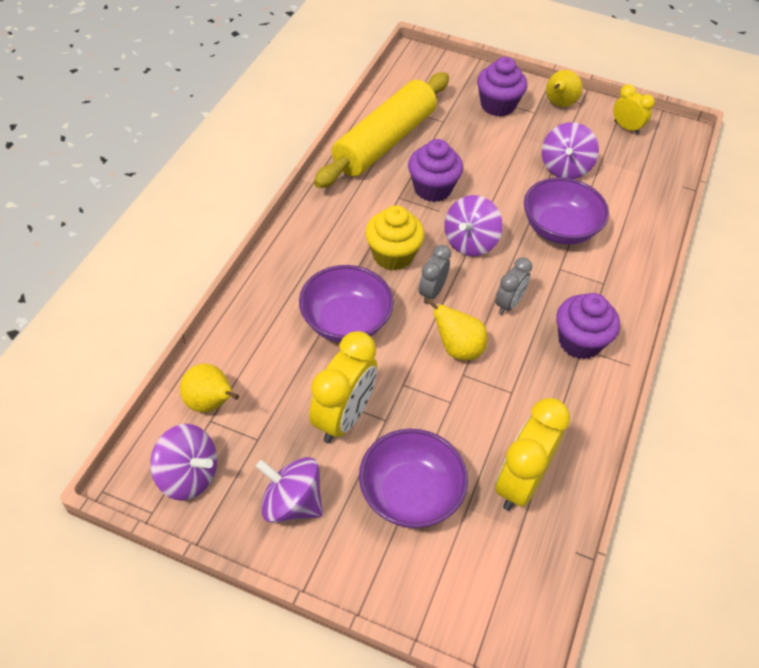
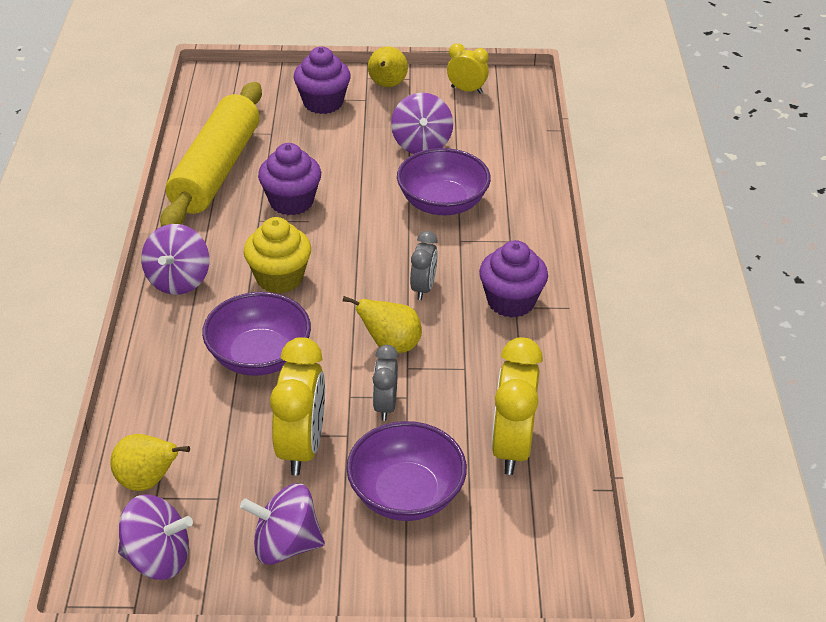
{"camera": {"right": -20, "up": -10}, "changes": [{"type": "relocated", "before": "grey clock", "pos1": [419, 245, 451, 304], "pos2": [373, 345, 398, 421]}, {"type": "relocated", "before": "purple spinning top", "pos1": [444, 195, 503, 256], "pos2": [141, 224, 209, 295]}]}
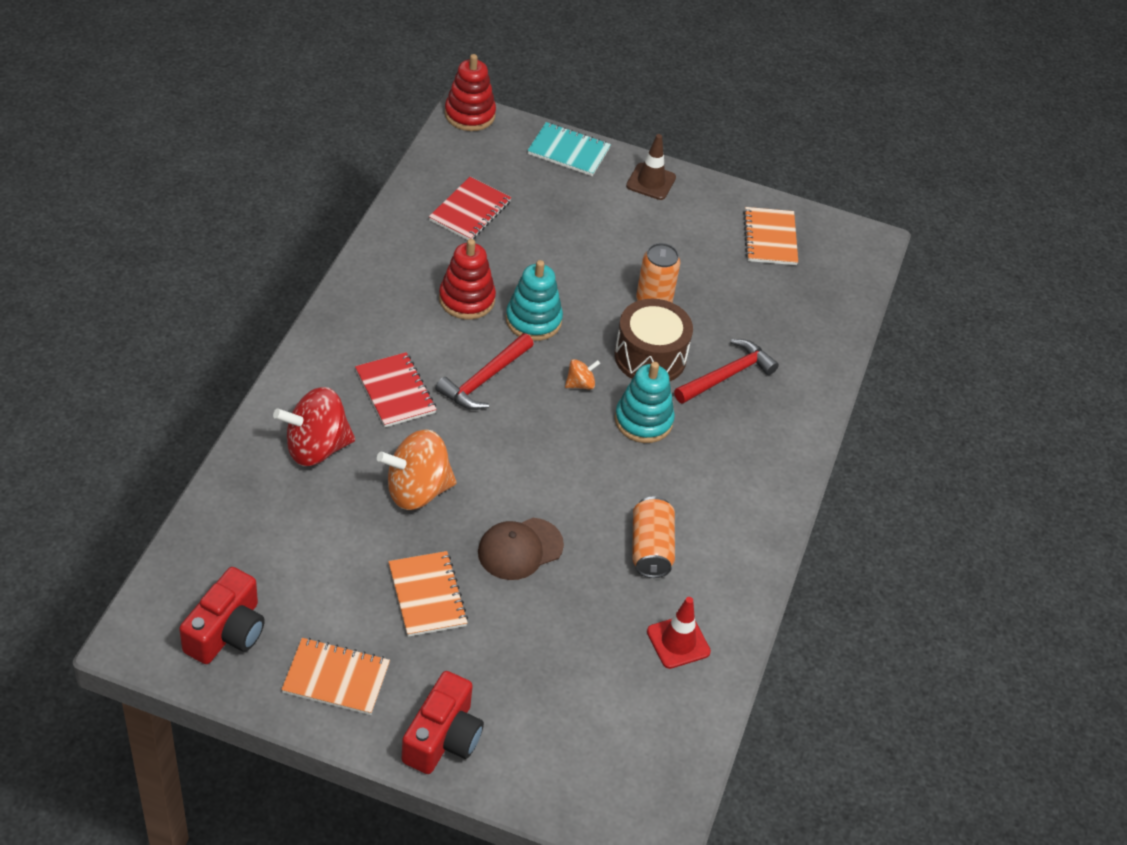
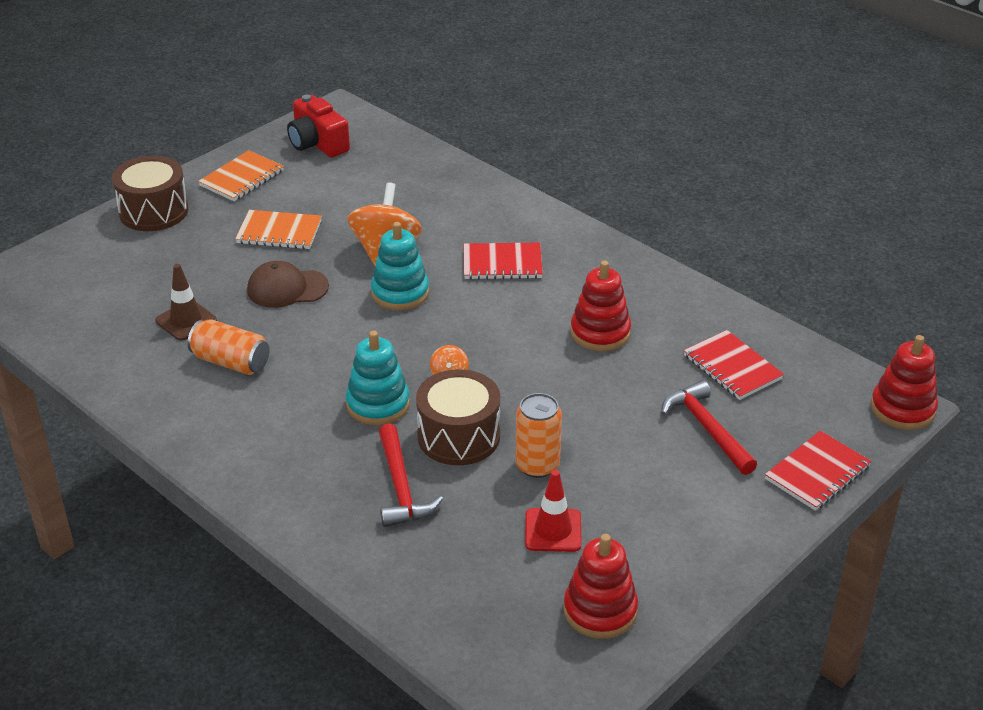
{"camera": {"right": 120, "up": -10}, "changes": [{"type": "missing", "before": "red spinning top", "pos1": [273, 387, 355, 466]}, {"type": "exchanged", "before": "red camera", "after": "brown drum", "pos1": [402, 671, 484, 774], "pos2": [112, 156, 189, 231]}, {"type": "relocated", "before": "red hammer", "pos1": [436, 333, 534, 410], "pos2": [661, 380, 757, 475]}, {"type": "spun", "before": "brown cap", "pos1": [478, 518, 564, 580], "pos2": [247, 261, 329, 308], "turn": -90}, {"type": "relocated", "before": "turquoise stacking toy", "pos1": [506, 260, 563, 341], "pos2": [371, 222, 429, 310]}, {"type": "colour", "before": "turquoise notebook", "after": "red notebook", "pos1": [527, 122, 611, 176], "pos2": [765, 431, 871, 511]}, {"type": "relocated", "before": "brown traffic cone", "pos1": [626, 134, 676, 200], "pos2": [155, 264, 217, 340]}, {"type": "relocated", "before": "red traffic cone", "pos1": [647, 597, 711, 669], "pos2": [525, 470, 582, 552]}, {"type": "exchanged", "before": "orange notebook", "after": "red stacking toy", "pos1": [743, 207, 798, 265], "pos2": [563, 534, 638, 639]}]}
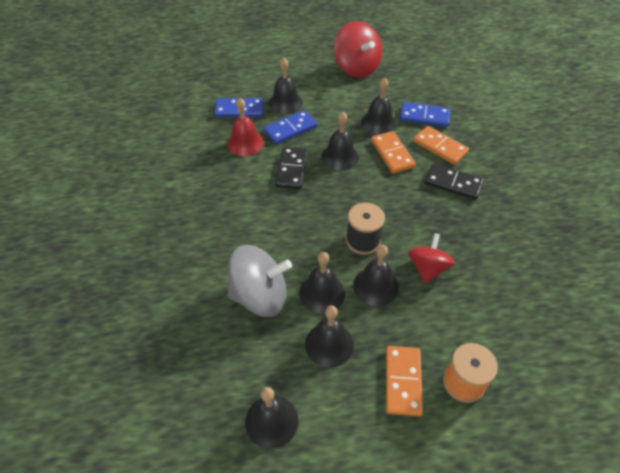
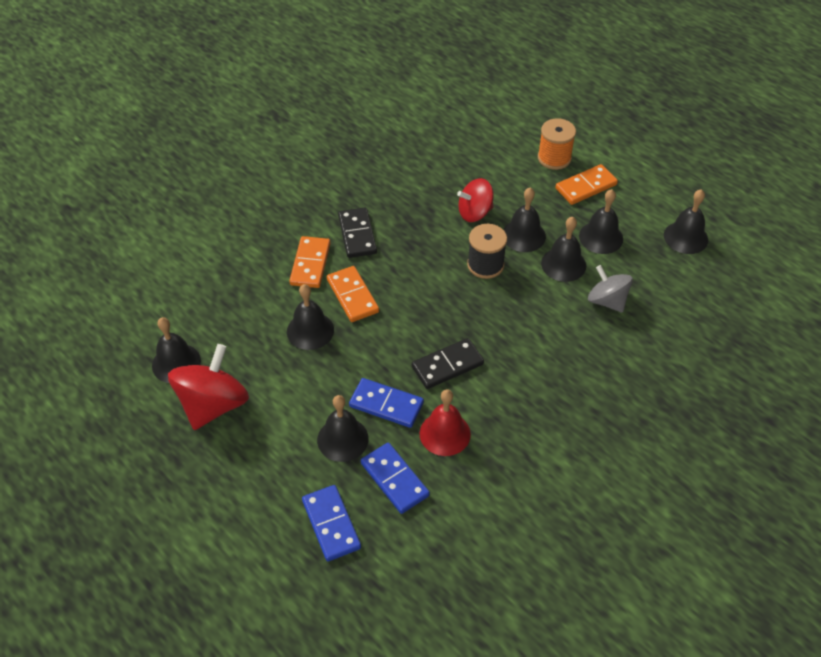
{"camera": {"right": -125, "up": 0}, "changes": [{"type": "size", "before": "grey spinning top", "pos1": [228, 245, 292, 317], "pos2": [588, 265, 633, 313], "scale": 0.64}, {"type": "relocated", "before": "black bell", "pos1": [321, 112, 359, 171], "pos2": [152, 317, 201, 383]}, {"type": "spun", "before": "orange domino", "pos1": [371, 131, 416, 173], "pos2": [327, 266, 379, 322], "turn": -60}, {"type": "relocated", "before": "blue domino", "pos1": [400, 102, 450, 127], "pos2": [302, 485, 361, 561]}]}
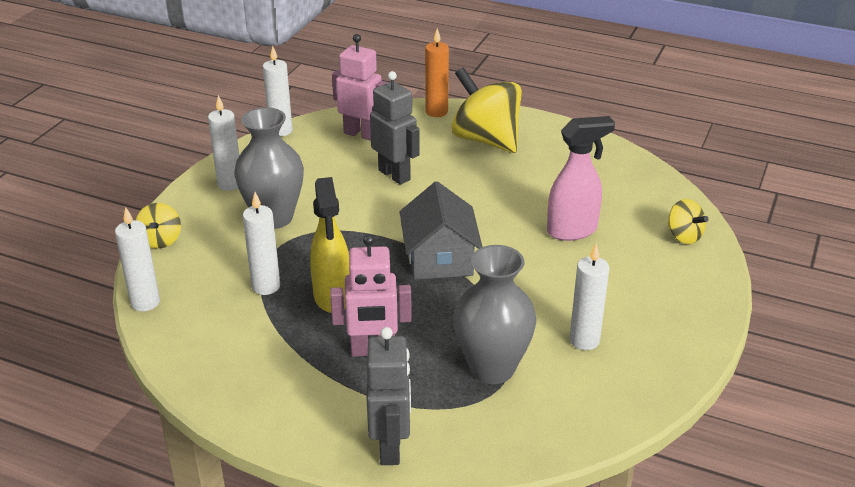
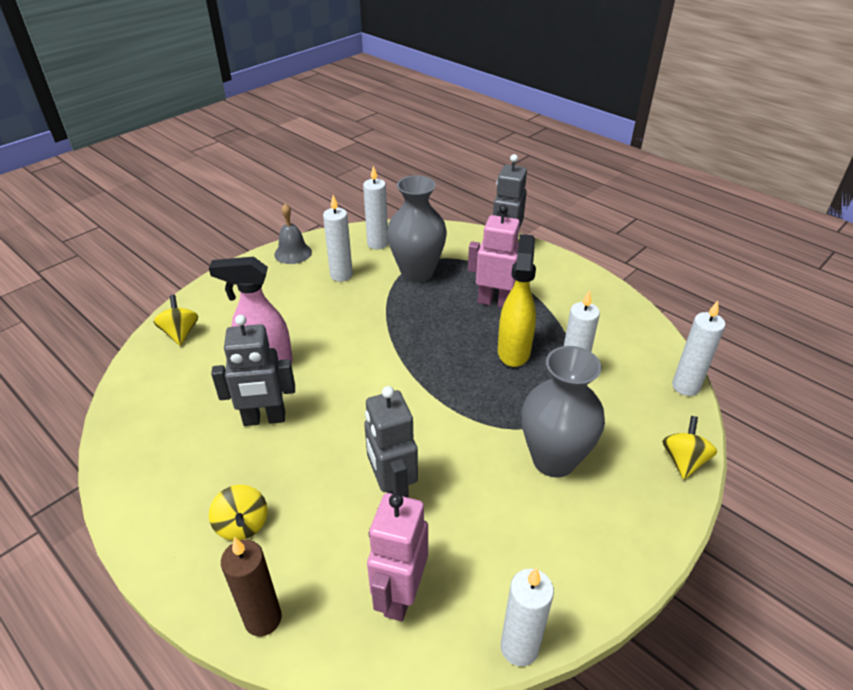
{"camera": {"right": -160, "up": 5}, "changes": [{"type": "relocated", "before": "white candle", "pos1": [208, 95, 239, 191], "pos2": [363, 166, 388, 250]}, {"type": "spun", "before": "pink robot", "pos1": [332, 34, 388, 141], "pos2": [367, 493, 428, 622], "turn": 60}, {"type": "missing", "before": "grey house", "pos1": [400, 181, 483, 280]}, {"type": "colour", "before": "orange candle", "after": "brown candle", "pos1": [425, 28, 449, 117], "pos2": [221, 537, 282, 636]}, {"type": "size", "before": "yellow spinning top", "pos1": [451, 67, 522, 153], "pos2": [209, 485, 268, 541], "scale": 0.49}, {"type": "appeared", "after": "grey robot", "pos2": [211, 315, 295, 426]}, {"type": "appeared", "after": "grey bell", "pos2": [274, 204, 312, 264]}]}
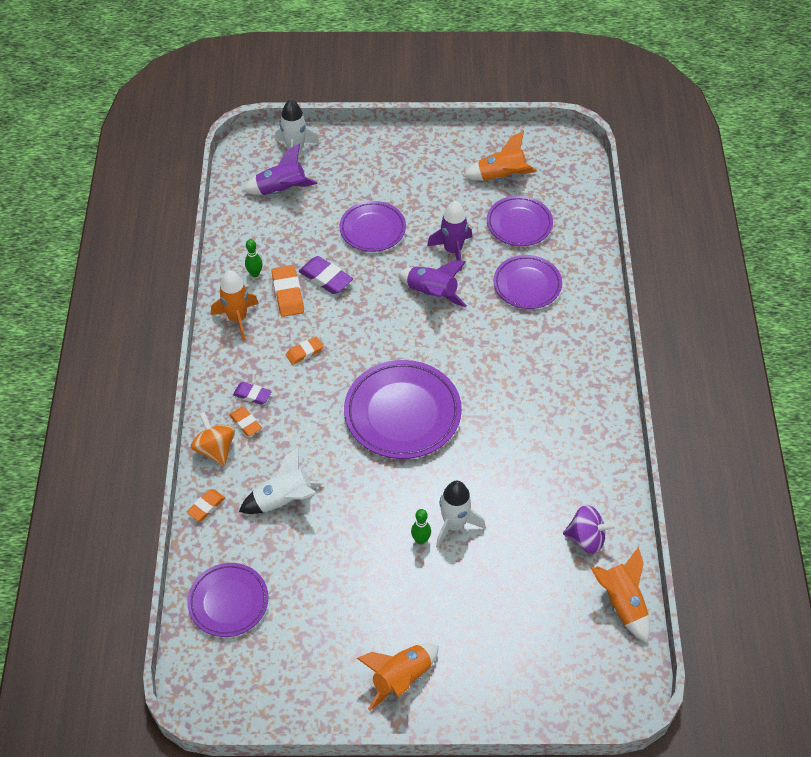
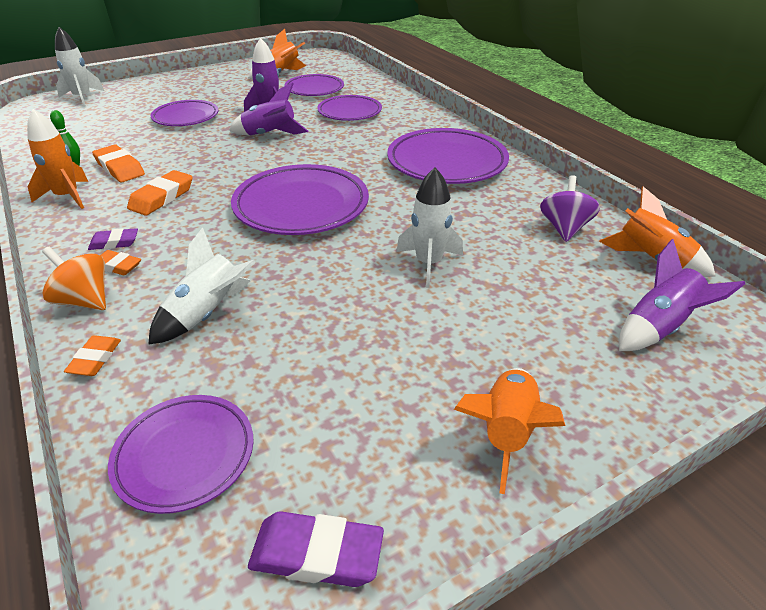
{"camera": {"right": -30, "up": -15}, "changes": [{"type": "relocated", "before": "purple rocket", "pos1": [243, 143, 318, 195], "pos2": [619, 239, 745, 351]}, {"type": "size", "before": "orange eraser", "pos1": [286, 336, 324, 365], "pos2": [127, 170, 193, 216], "scale": 1.58}, {"type": "relocated", "before": "purple eraser", "pos1": [299, 256, 353, 294], "pos2": [248, 511, 384, 587]}, {"type": "missing", "before": "green bowling pin", "pos1": [411, 509, 431, 544]}, {"type": "spun", "before": "purple spinning top", "pos1": [563, 505, 617, 554], "pos2": [540, 175, 600, 242], "turn": -60}, {"type": "appeared", "after": "purple plate", "pos2": [387, 128, 509, 184]}]}
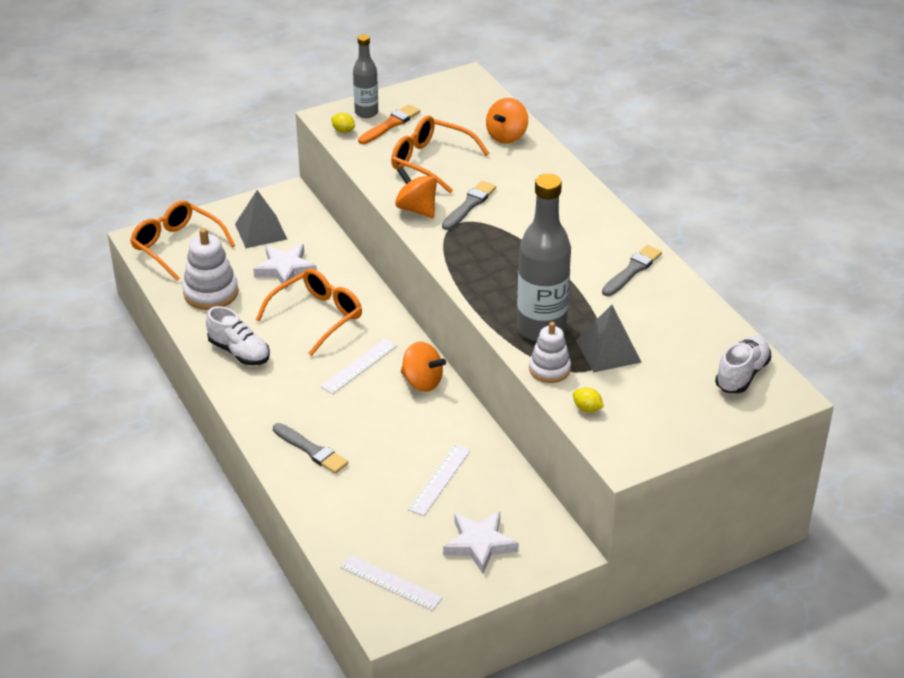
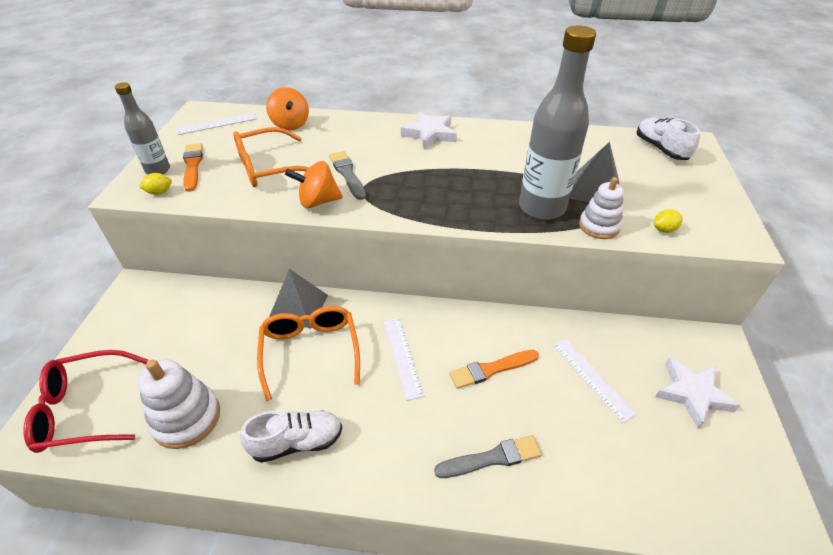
{"camera": {"right": -55, "up": 5}, "changes": [{"type": "colour", "before": "orange glasses", "after": "red glasses", "pos1": [130, 200, 235, 281], "pos2": [23, 350, 148, 453]}, {"type": "relocated", "before": "grey pyramid", "pos1": [235, 190, 287, 248], "pos2": [269, 269, 328, 328]}, {"type": "relocated", "before": "white star", "pos1": [253, 244, 317, 289], "pos2": [401, 112, 457, 150]}, {"type": "relocated", "before": "white ruler", "pos1": [340, 555, 443, 611], "pos2": [176, 113, 257, 135]}, {"type": "missing", "before": "orange spinning top", "pos1": [401, 342, 446, 392]}, {"type": "missing", "before": "grey brush", "pos1": [602, 245, 662, 296]}, {"type": "appeared", "after": "orange brush", "pos2": [449, 350, 539, 389]}]}
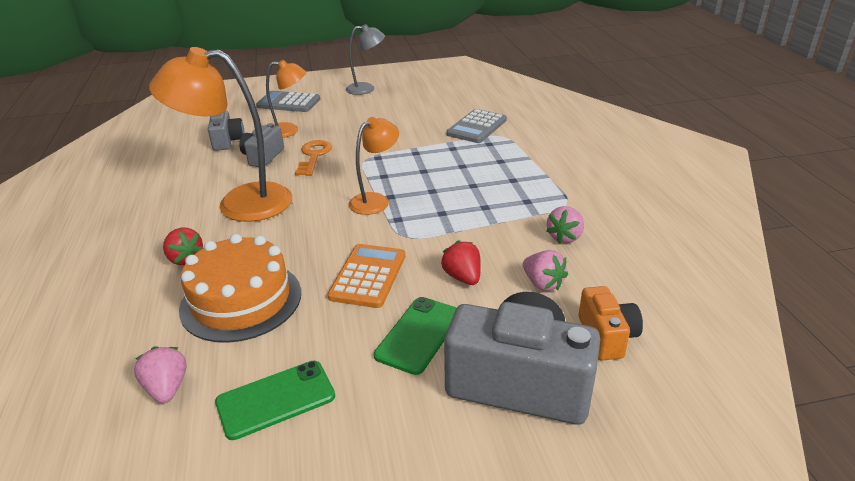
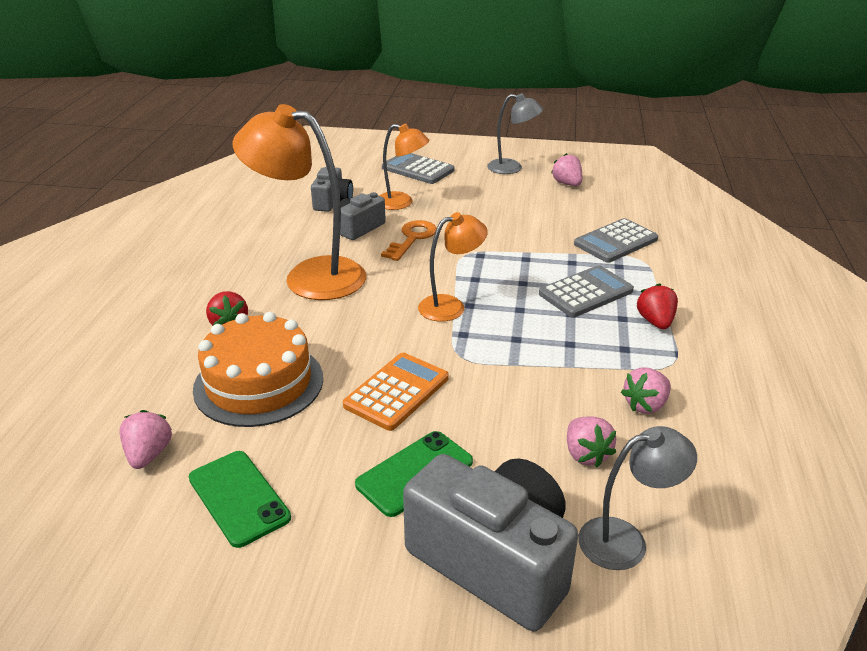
{"camera": {"right": 20, "up": 0}, "changes": [{"type": "spun", "before": "green phone", "pos1": [215, 361, 335, 440], "pos2": [189, 451, 291, 548], "turn": 60}, {"type": "relocated", "before": "red strawberry", "pos1": [441, 240, 481, 285], "pos2": [637, 283, 678, 329]}, {"type": "exchanged", "before": "orange camera", "after": "grey lamp", "pos1": [579, 286, 643, 361], "pos2": [578, 426, 697, 570]}, {"type": "appeared", "after": "grey calculator", "pos2": [539, 265, 634, 317]}, {"type": "appeared", "after": "pink strawberry", "pos2": [551, 153, 582, 186]}]}
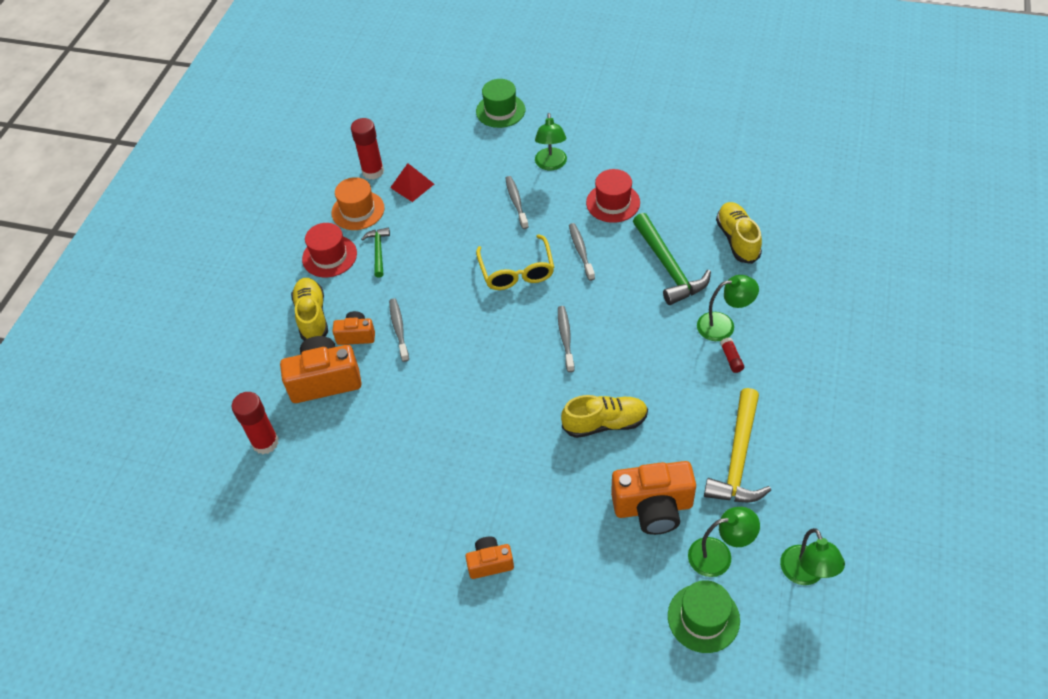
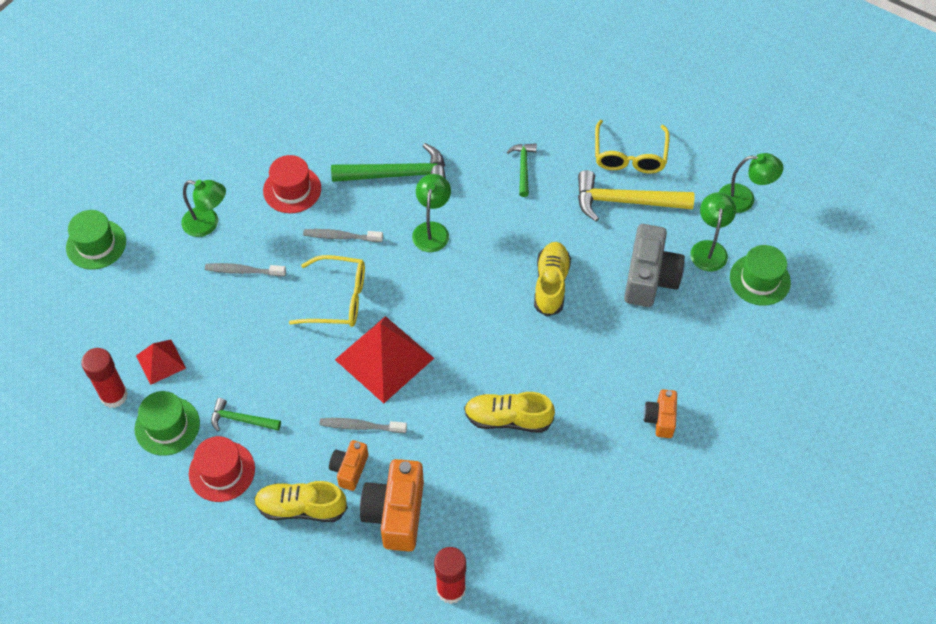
{"camera": {"right": -75, "up": 5}, "changes": [{"type": "colour", "before": "orange hat", "after": "green hat", "pos1": [331, 177, 385, 230], "pos2": [134, 391, 200, 456]}, {"type": "missing", "before": "grey toothbrush", "pos1": [558, 306, 575, 372]}, {"type": "colour", "before": "orange camera", "after": "grey camera", "pos1": [611, 461, 696, 535], "pos2": [624, 224, 685, 307]}, {"type": "relocated", "before": "green lamp", "pos1": [697, 275, 759, 341], "pos2": [412, 174, 451, 252]}, {"type": "spun", "before": "yellow hammer", "pos1": [704, 388, 771, 502], "pos2": [578, 170, 694, 222], "turn": 150}, {"type": "relocated", "before": "yellow shoe", "pos1": [716, 202, 762, 264], "pos2": [464, 392, 555, 433]}, {"type": "exchanged", "before": "red glue stick", "after": "green hammer", "pos1": [720, 337, 744, 373], "pos2": [507, 144, 537, 197]}, {"type": "appeared", "after": "red pyramid", "pos2": [335, 316, 434, 403]}, {"type": "appeared", "after": "yellow glasses", "pos2": [595, 120, 669, 173]}]}
